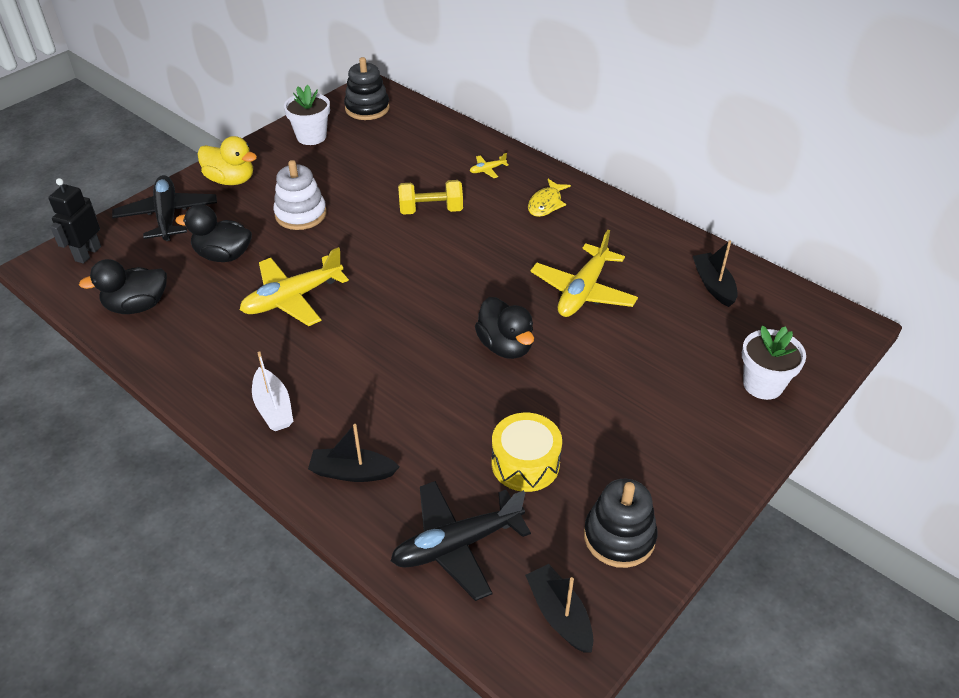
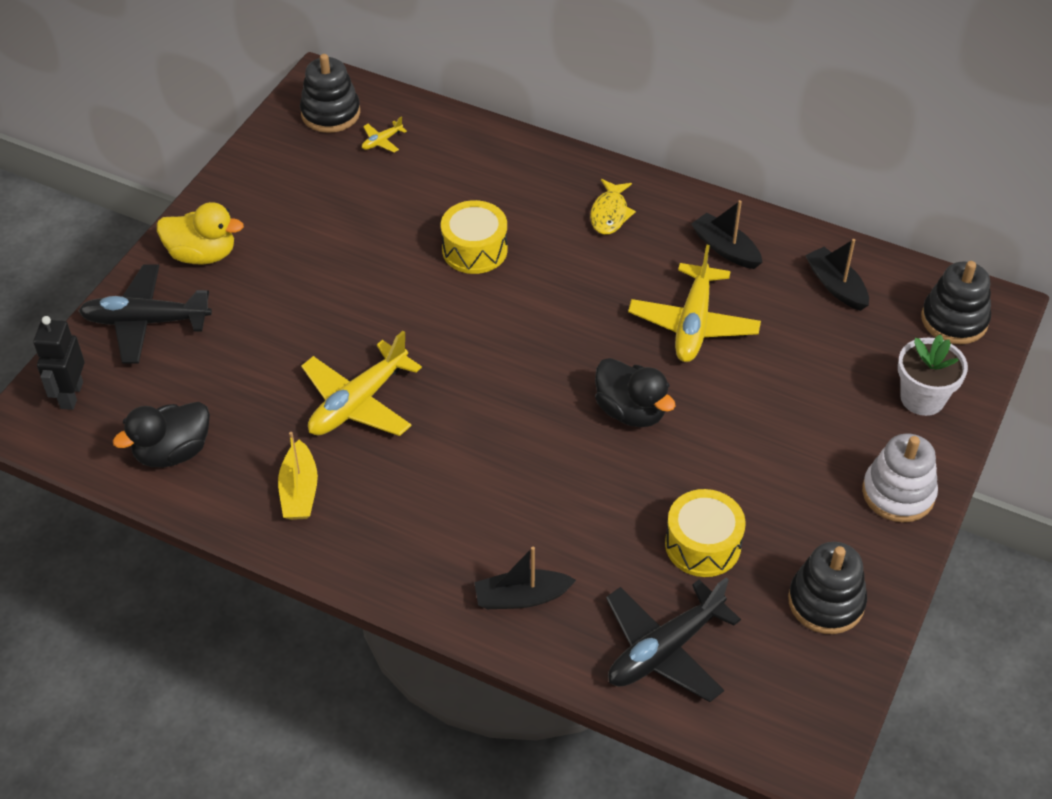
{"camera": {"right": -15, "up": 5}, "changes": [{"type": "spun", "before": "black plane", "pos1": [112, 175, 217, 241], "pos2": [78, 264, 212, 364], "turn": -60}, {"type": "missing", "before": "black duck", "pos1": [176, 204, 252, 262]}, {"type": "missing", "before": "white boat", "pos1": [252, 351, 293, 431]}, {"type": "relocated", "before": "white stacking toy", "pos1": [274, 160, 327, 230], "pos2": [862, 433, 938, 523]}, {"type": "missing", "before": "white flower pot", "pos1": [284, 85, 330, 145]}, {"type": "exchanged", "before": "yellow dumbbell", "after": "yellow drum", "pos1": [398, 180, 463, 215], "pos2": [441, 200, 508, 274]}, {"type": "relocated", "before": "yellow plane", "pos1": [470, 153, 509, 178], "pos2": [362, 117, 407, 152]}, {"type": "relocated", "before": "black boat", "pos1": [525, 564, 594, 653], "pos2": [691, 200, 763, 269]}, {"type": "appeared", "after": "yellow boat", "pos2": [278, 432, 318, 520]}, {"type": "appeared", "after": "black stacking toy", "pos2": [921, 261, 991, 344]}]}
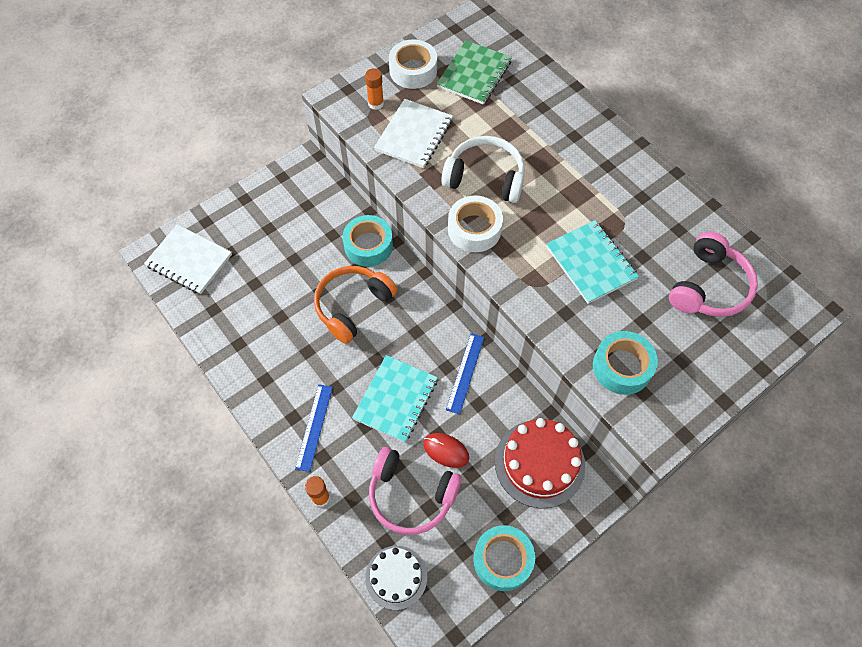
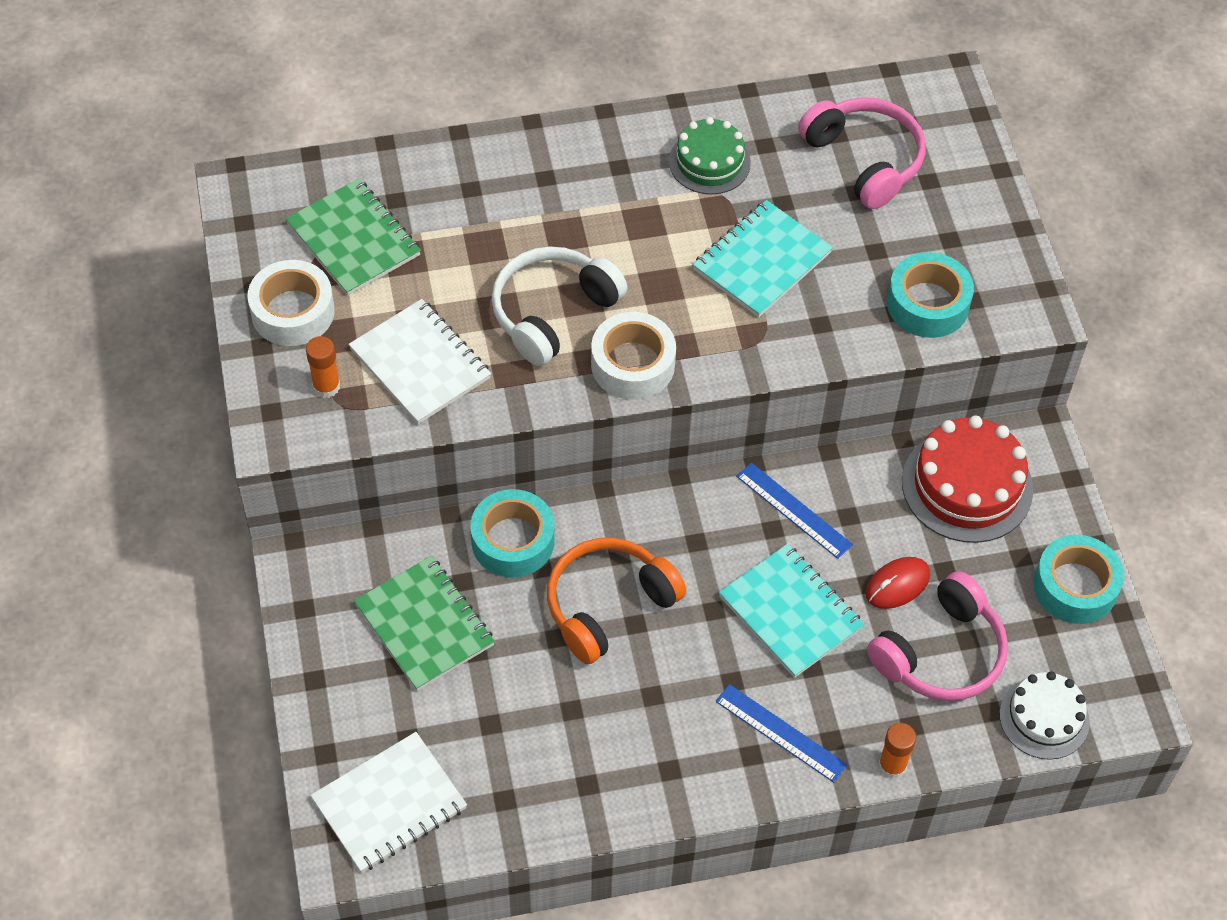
{"camera": {"right": -65, "up": -5}, "changes": [{"type": "spun", "before": "orange headphones", "pos1": [314, 266, 397, 344], "pos2": [547, 538, 686, 664], "turn": 75}, {"type": "spun", "before": "turquoise notebook", "pos1": [546, 220, 639, 304], "pos2": [693, 200, 833, 318], "turn": -45}, {"type": "appeared", "after": "green notebook", "pos2": [354, 556, 495, 691]}, {"type": "appeared", "after": "green cake", "pos2": [669, 117, 751, 194]}]}
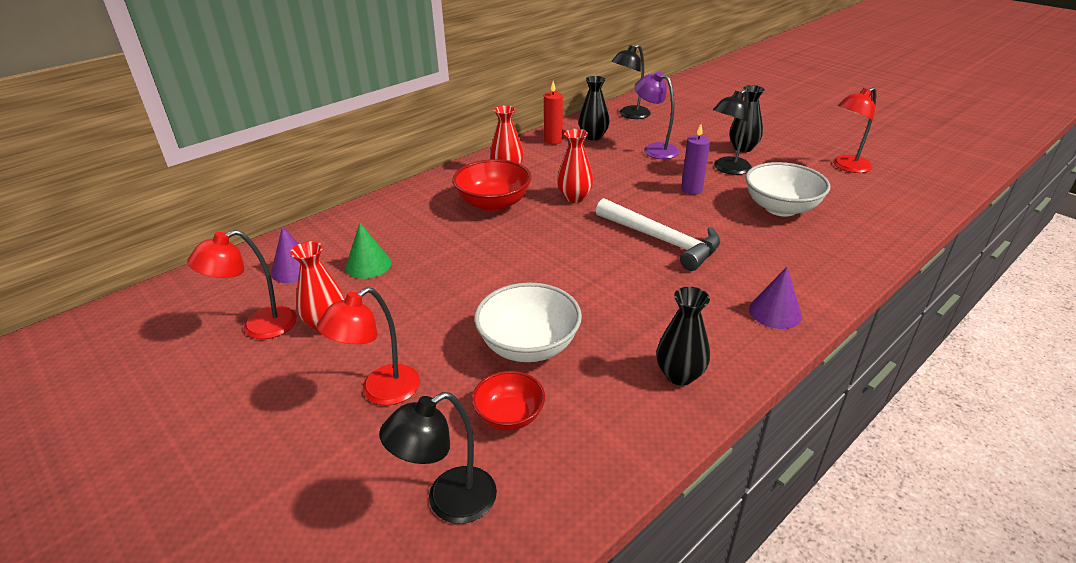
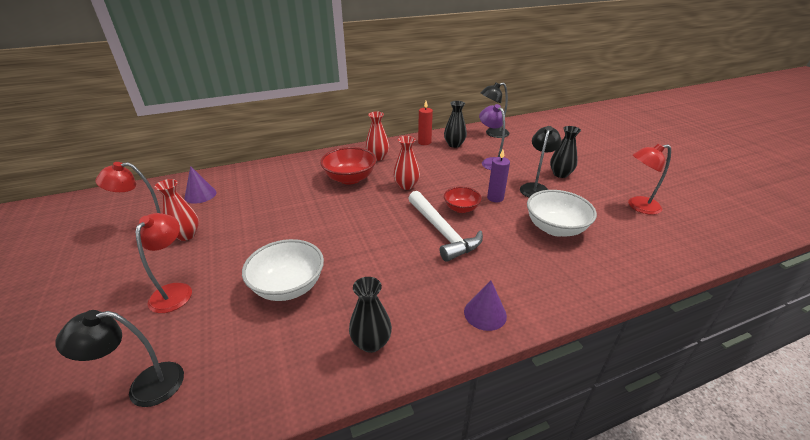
{"camera": {"right": 20, "up": 0}, "changes": [{"type": "spun", "before": "red lamp", "pos1": [316, 287, 420, 405], "pos2": [136, 213, 192, 313], "turn": 120}, {"type": "missing", "before": "green cone", "pos1": [345, 223, 392, 279]}, {"type": "relocated", "before": "red bowl", "pos1": [472, 371, 545, 431], "pos2": [444, 187, 482, 213]}, {"type": "spun", "before": "black lamp", "pos1": [713, 89, 752, 175], "pos2": [520, 126, 562, 198], "turn": 135}]}
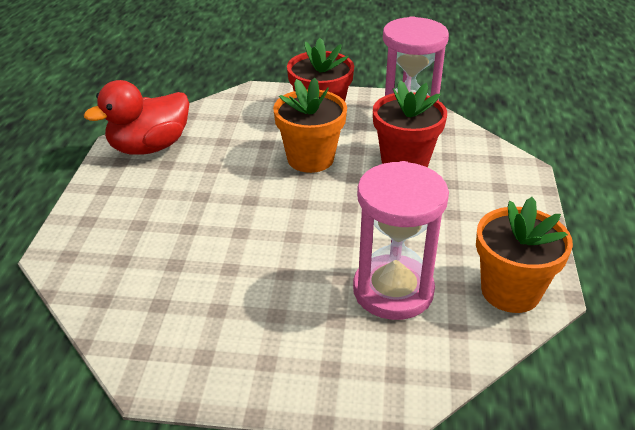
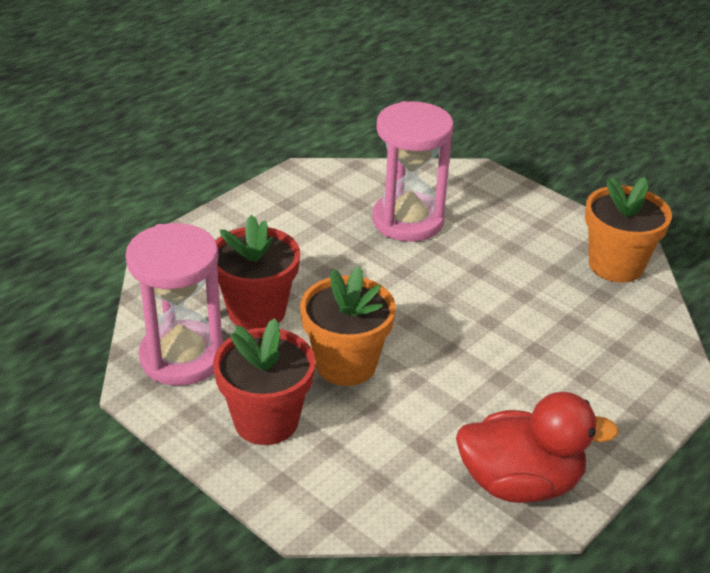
{"camera": {"right": -145, "up": 0}, "changes": [{"type": "relocated", "before": "orange flower pot", "pos1": [476, 197, 573, 313], "pos2": [585, 177, 672, 282]}]}
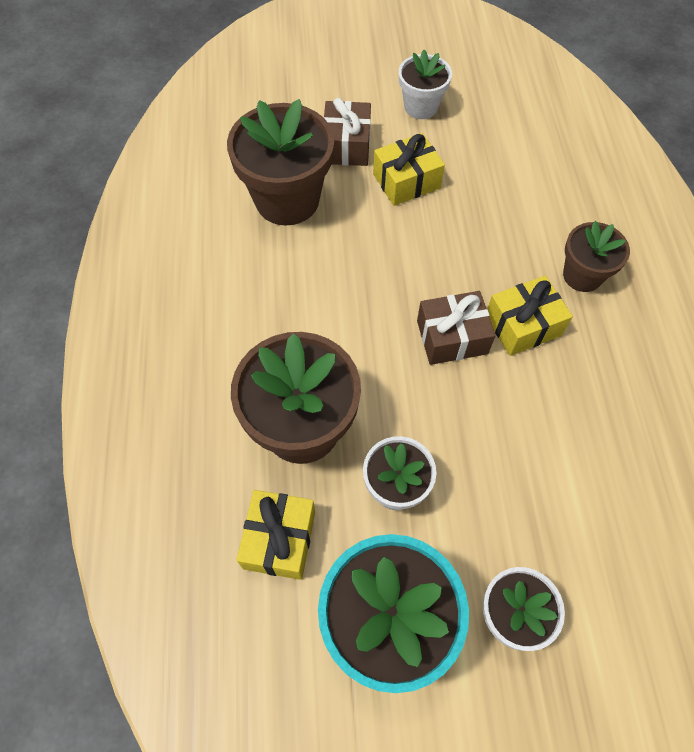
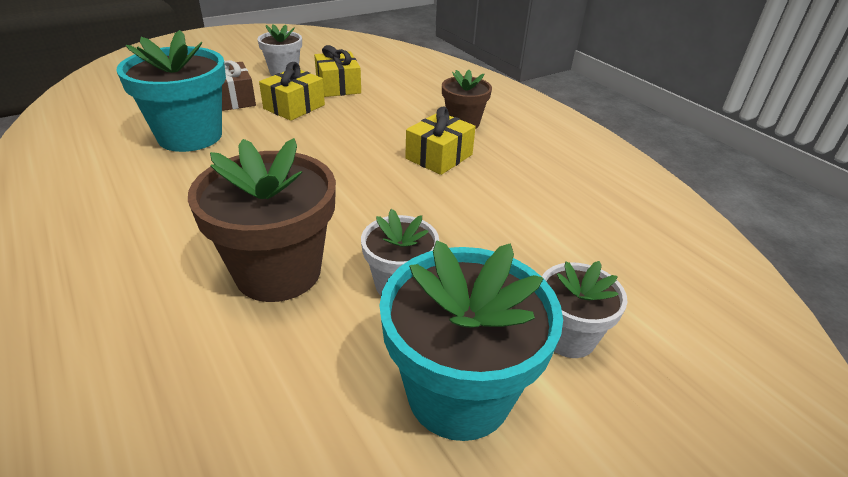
{"camera": {"right": -30, "up": -25}, "changes": [{"type": "colour", "before": "brown flower pot", "after": "turquoise flower pot", "pos1": [227, 99, 334, 225], "pos2": [116, 30, 226, 152]}, {"type": "relocated", "before": "yellow gift", "pos1": [237, 490, 315, 580], "pos2": [314, 45, 361, 97]}, {"type": "missing", "before": "brown gift", "pos1": [417, 291, 496, 365]}]}
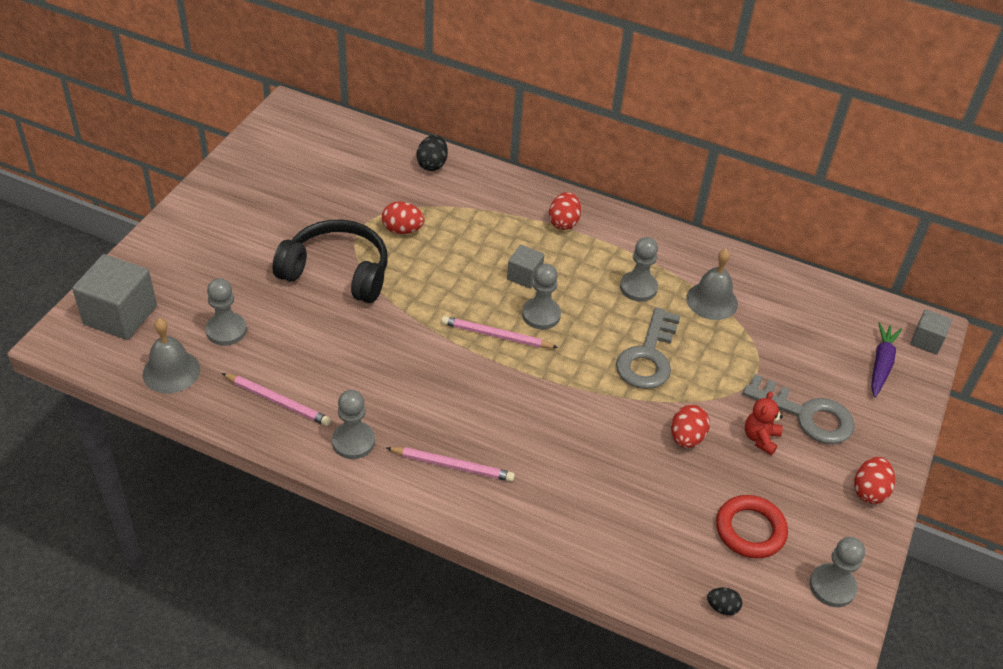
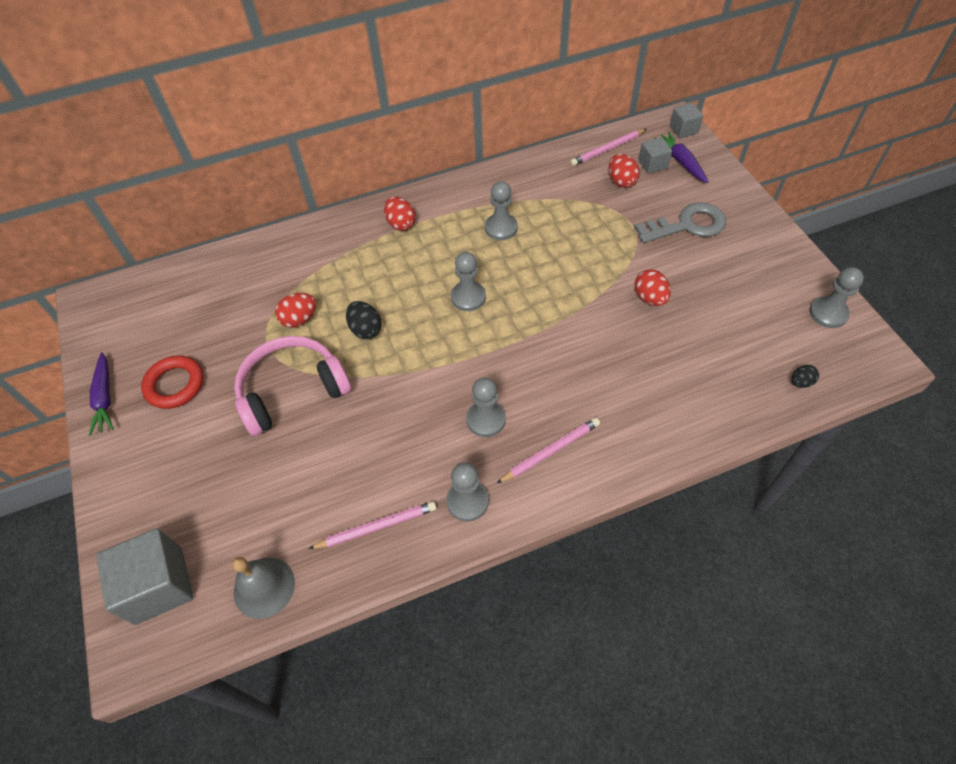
{"camera": {"right": -40, "up": 10}, "changes": [{"type": "relocated", "before": "grey pawn", "pos1": [206, 278, 247, 346], "pos2": [466, 377, 506, 437]}, {"type": "colour", "before": "black headphones", "after": "pink headphones", "pos1": [273, 220, 388, 303], "pos2": [234, 336, 351, 436]}, {"type": "relocated", "before": "black egg", "pos1": [417, 135, 448, 171], "pos2": [346, 301, 382, 339]}, {"type": "relocated", "before": "pink pencil", "pos1": [441, 316, 558, 348], "pos2": [570, 129, 646, 166]}, {"type": "relocated", "before": "grey cube", "pos1": [507, 245, 544, 289], "pos2": [638, 137, 672, 174]}, {"type": "missing", "before": "grey key", "pos1": [616, 307, 681, 389]}, {"type": "missing", "before": "grey bell", "pos1": [686, 249, 738, 320]}, {"type": "relocated", "before": "red ring", "pos1": [716, 495, 788, 559], "pos2": [141, 355, 204, 409]}, {"type": "missing", "before": "red teddy bear", "pos1": [745, 391, 783, 455]}, {"type": "relocated", "before": "red egg", "pos1": [854, 457, 895, 504], "pos2": [609, 154, 640, 188]}, {"type": "appeared", "after": "purple carrot", "pos2": [89, 352, 114, 436]}]}
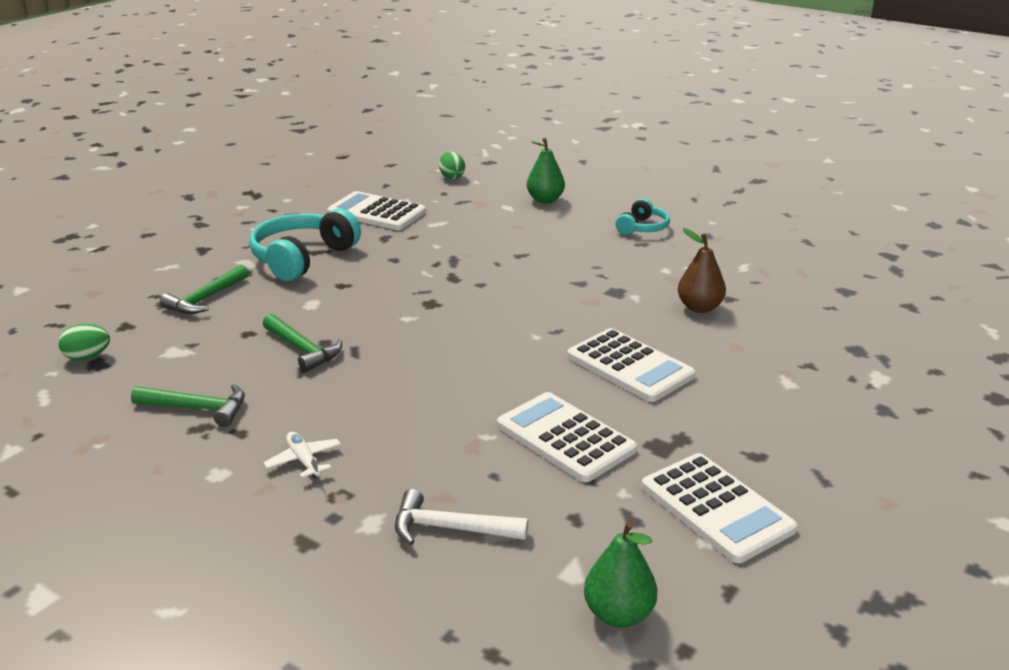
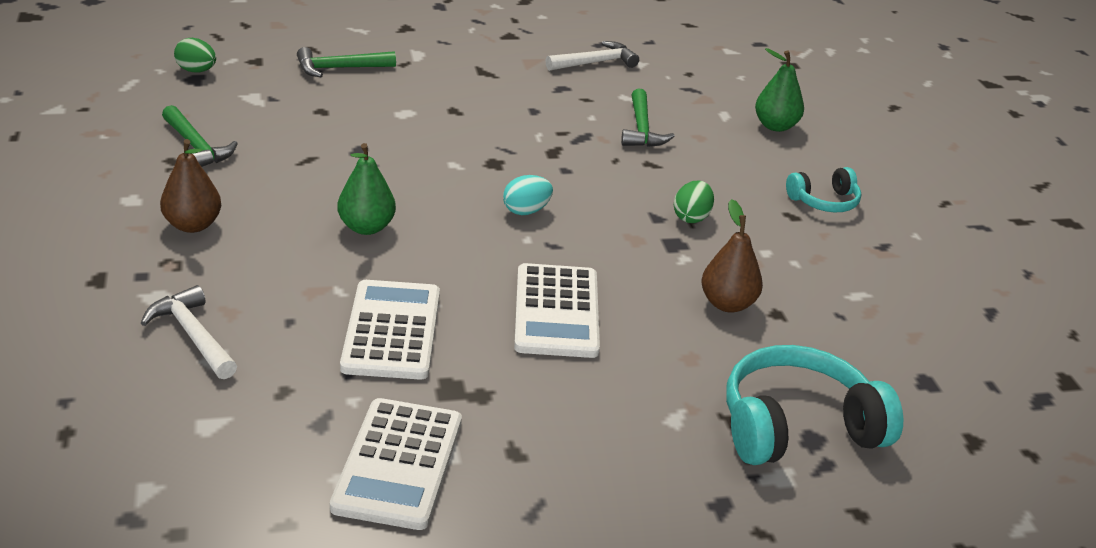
{"camera": {"right": 40, "up": 5}, "changes": [{"type": "relocated", "before": "turquoise headphones", "pos1": [249, 208, 361, 281], "pos2": [726, 345, 903, 465]}, {"type": "relocated", "before": "green hammer", "pos1": [263, 314, 342, 372], "pos2": [621, 89, 675, 147]}, {"type": "exchanged", "before": "white plane", "after": "brown pear", "pos1": [263, 432, 341, 478], "pos2": [160, 139, 221, 233]}, {"type": "exchanged", "before": "white calculator", "after": "white hammer", "pos1": [327, 191, 426, 230], "pos2": [546, 41, 639, 71]}, {"type": "relocated", "before": "green egg", "pos1": [439, 152, 465, 179], "pos2": [674, 180, 714, 223]}, {"type": "relocated", "before": "green pear", "pos1": [584, 521, 657, 627], "pos2": [337, 143, 396, 235]}, {"type": "appeared", "after": "turquoise egg", "pos2": [503, 175, 553, 215]}]}
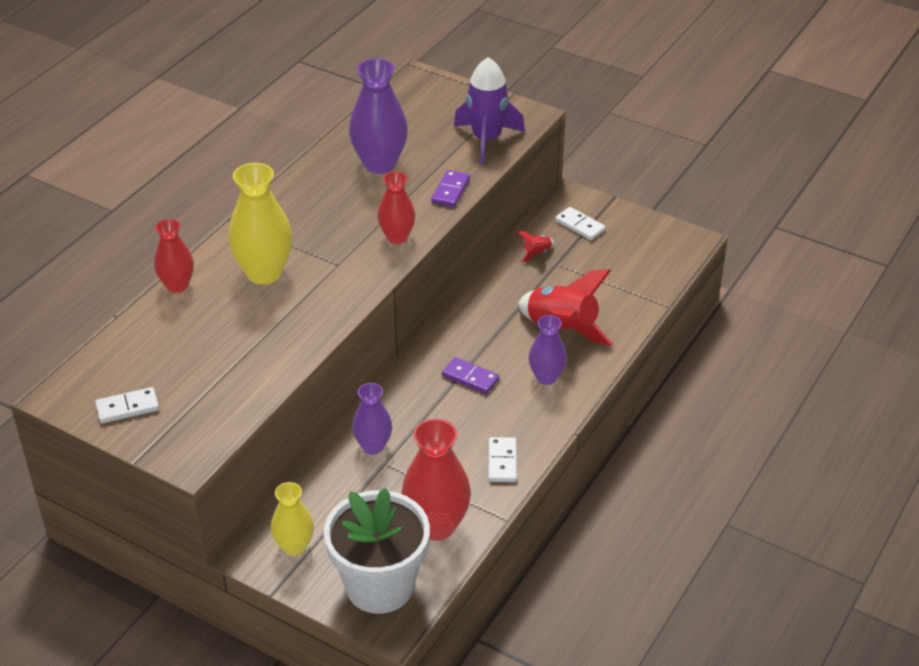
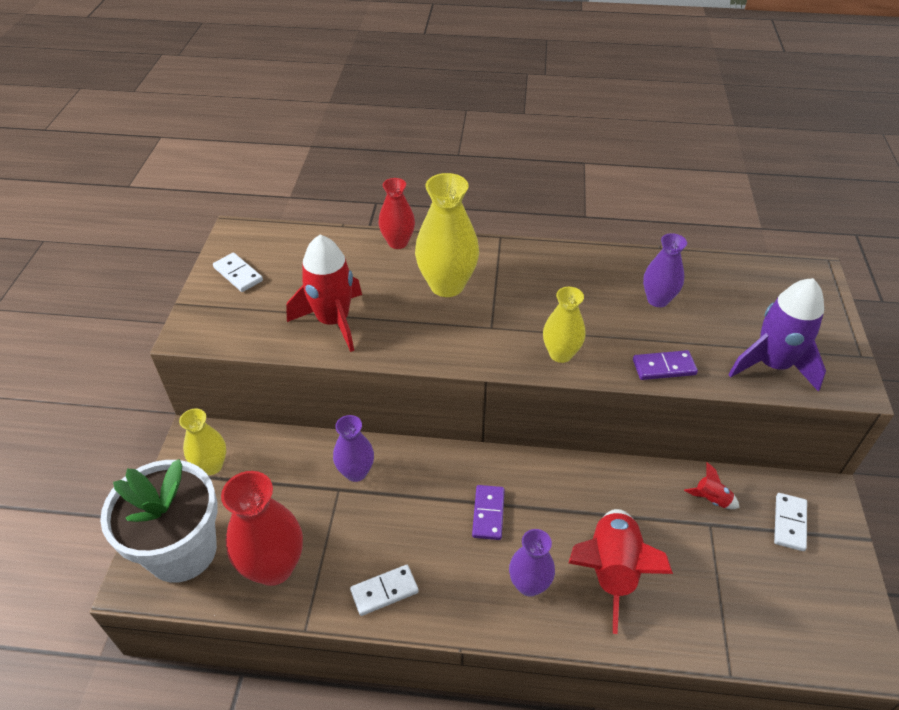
{"camera": {"right": 65, "up": 5}, "changes": [{"type": "size", "before": "purple vase", "pos1": [349, 58, 408, 174], "pos2": [643, 233, 687, 307], "scale": 0.61}, {"type": "colour", "before": "red vase", "after": "yellow vase", "pos1": [378, 172, 415, 244], "pos2": [543, 287, 585, 363]}, {"type": "appeared", "after": "red rocket", "pos2": [286, 235, 362, 352]}]}
